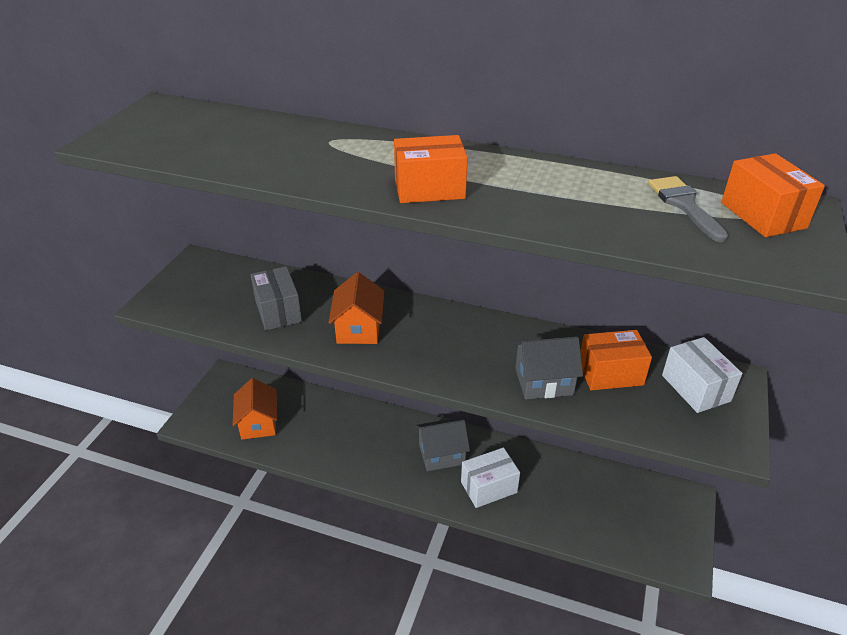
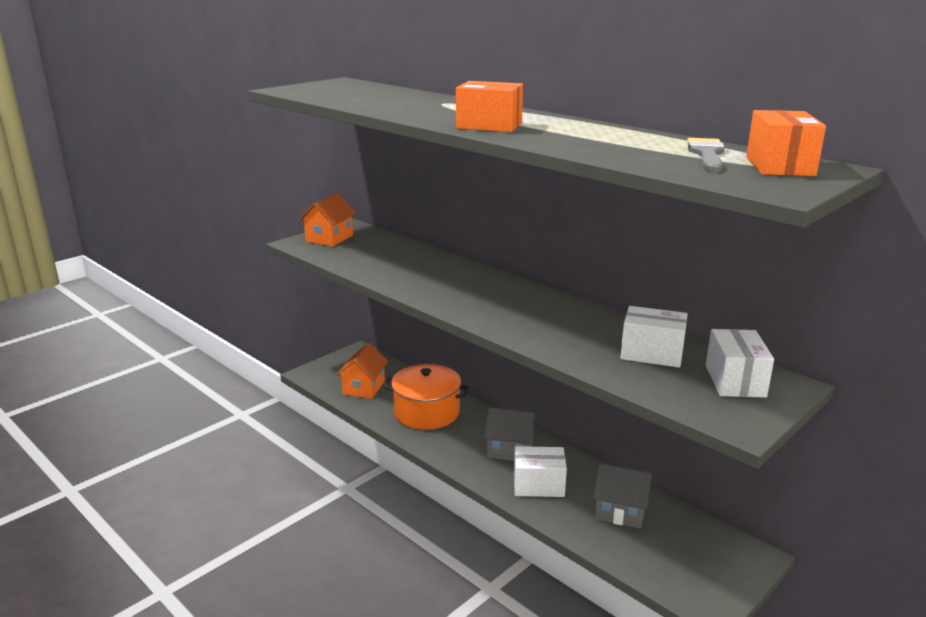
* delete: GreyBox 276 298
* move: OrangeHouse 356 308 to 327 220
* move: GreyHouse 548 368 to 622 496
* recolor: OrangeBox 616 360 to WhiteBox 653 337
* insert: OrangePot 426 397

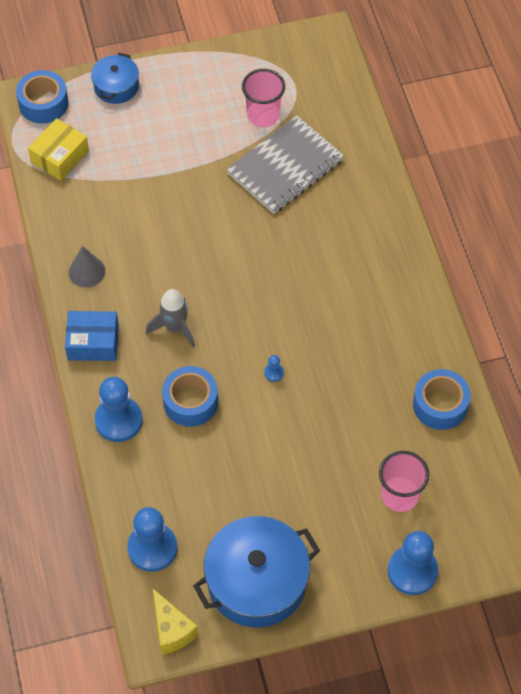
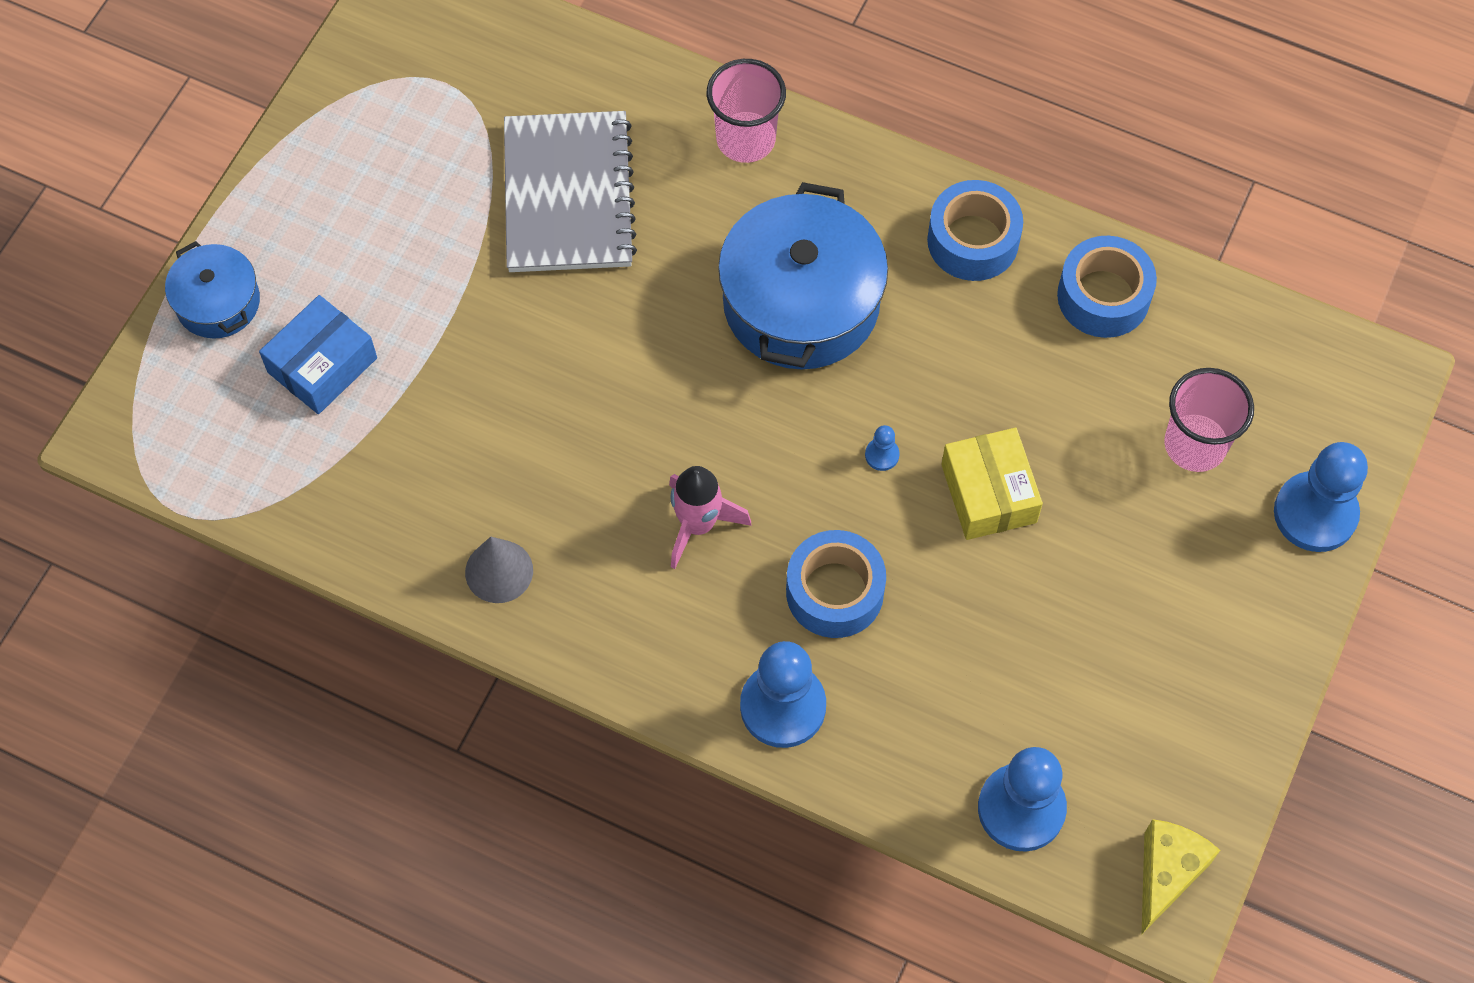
* move: BlueTape 42 97 to 975 230
* move: YellowBox 58 149 to 992 484
* move: BlueBox 92 336 to 318 354
* recolor: GreyRocket 170 318 to PinkRocket 710 517
* rotate: YellowCheese 176 622 = 1181 876 75 degrees counterclockwise
* move: BluePot 256 572 to 803 276
* move: PinkCup 263 98 to 746 111

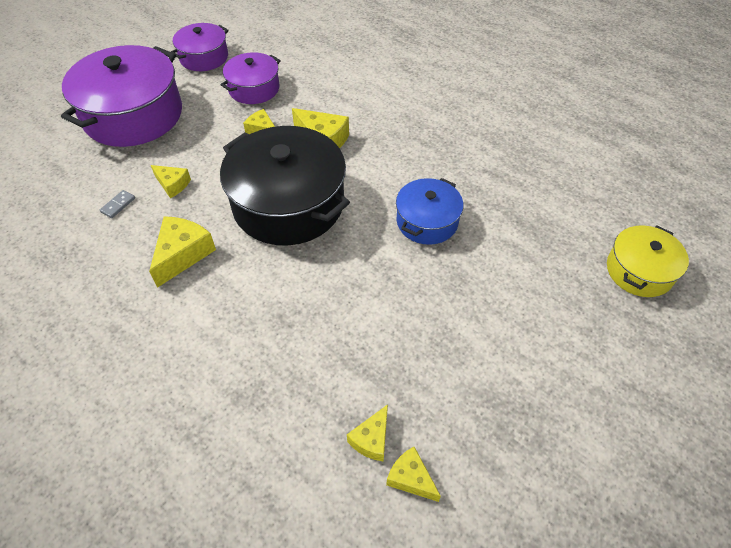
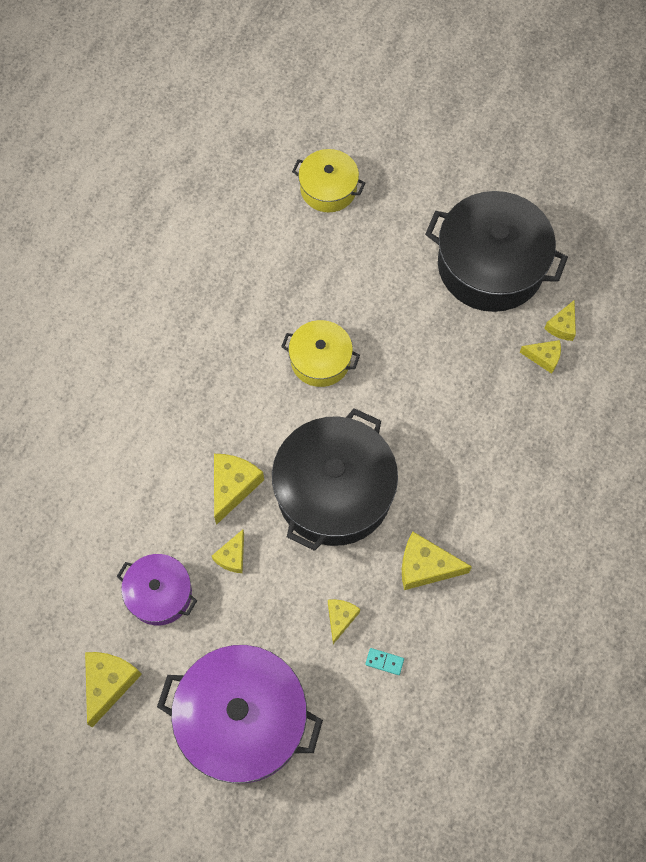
* recolor: GreyDomino 117 204 to TurquoiseDomino 384 661
* replace: PurplePot 200 47 to YellowCheese 113 689
* recolor: BluePot 429 211 to YellowPot 320 353
* insert: BlackPot 496 251

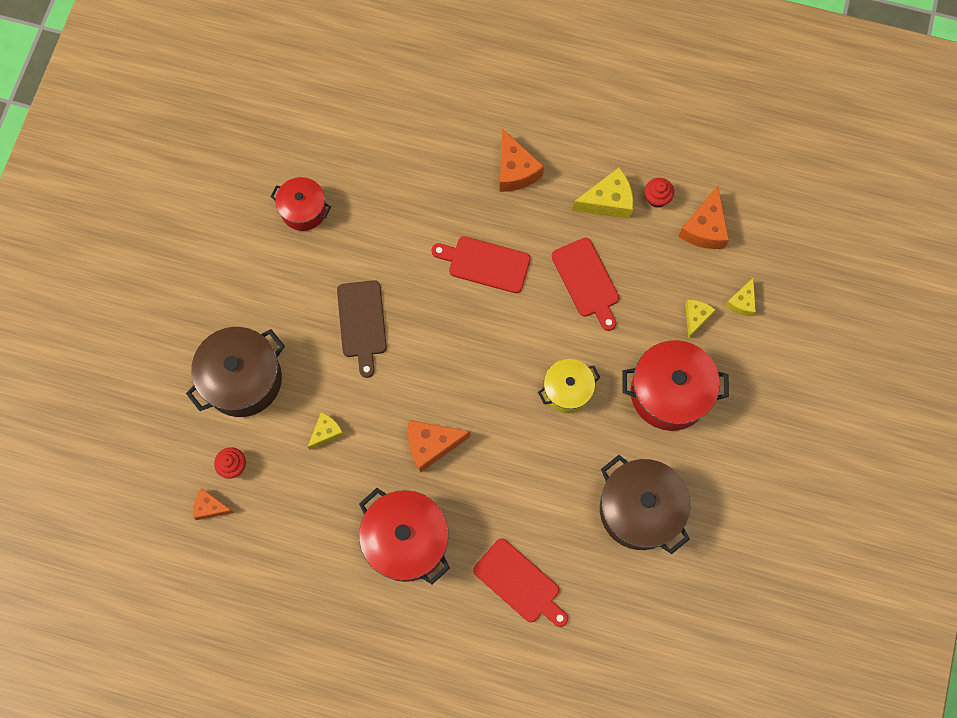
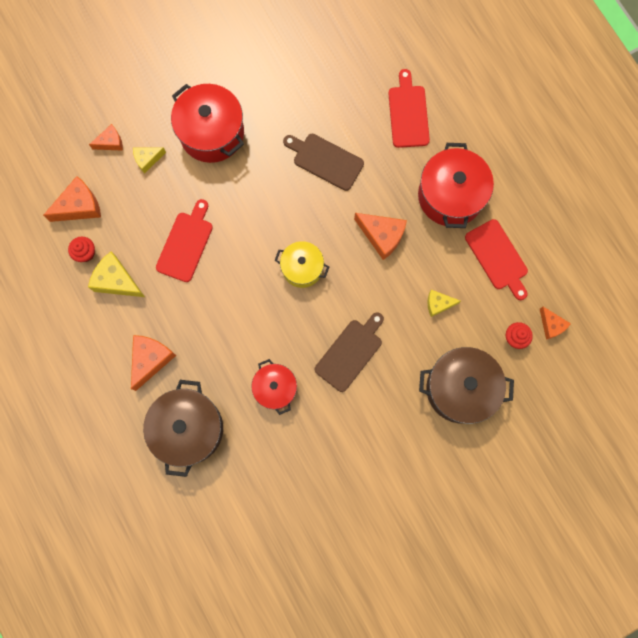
* move: RedPot 301 204 to 274 387
* move: RedCuttingBoard 480 264 to 496 259
* move: YellowPot 569 386 to 302 264
* move: BrownPot 645 504 to 183 428
* recolor: YellowCheese 740 297 to OrangeCheese 106 137
* insert: BrownCuttingBoard 323 162

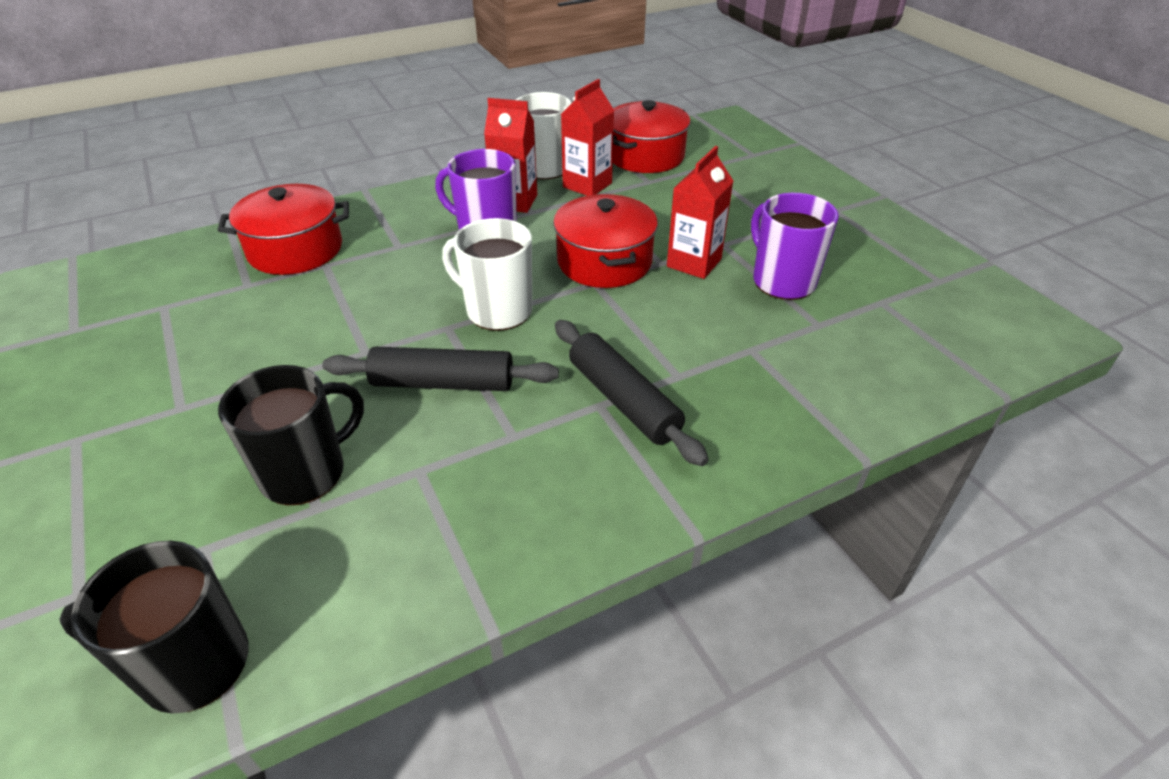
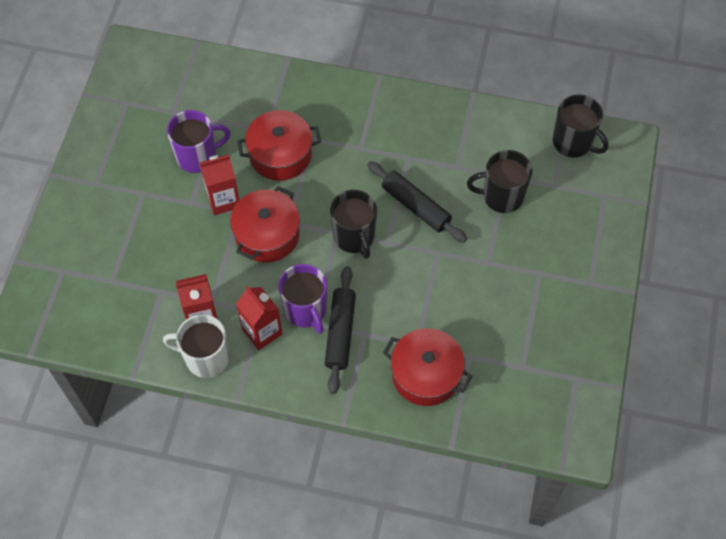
* recolor: WhiteMug 487 274 to BlackMug 353 224
* move: BlackRollingPin 632 393 to 340 330
* move: RedPot 651 136 to 279 145
* rotate: PurpleMug 795 246 = 199 141 120 degrees counterclockwise

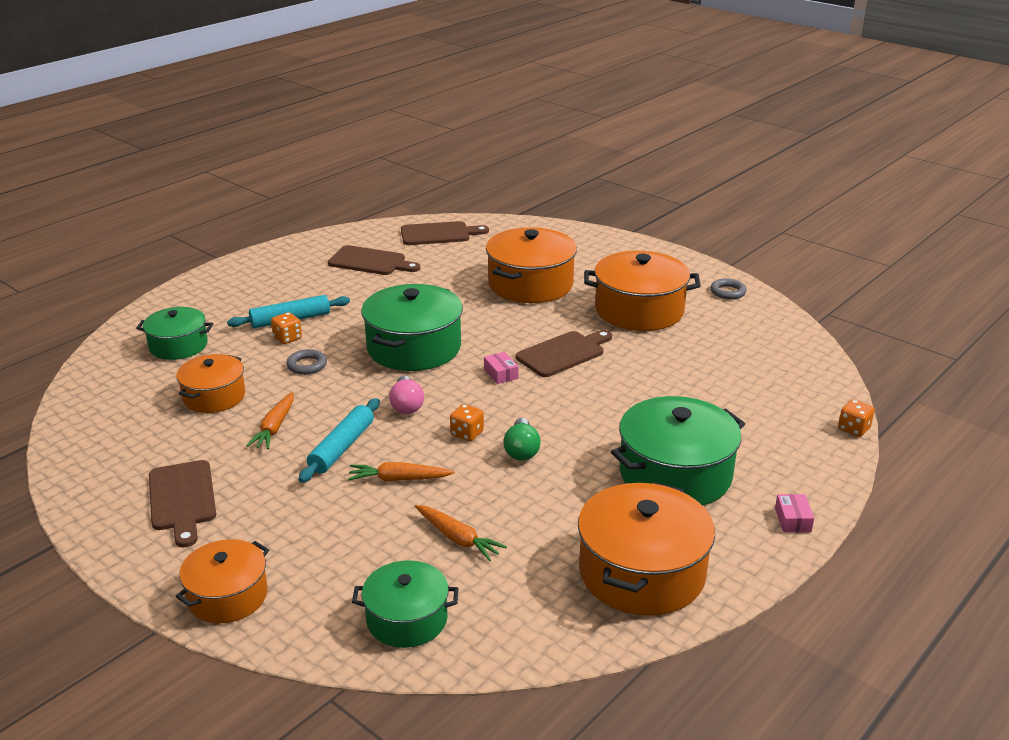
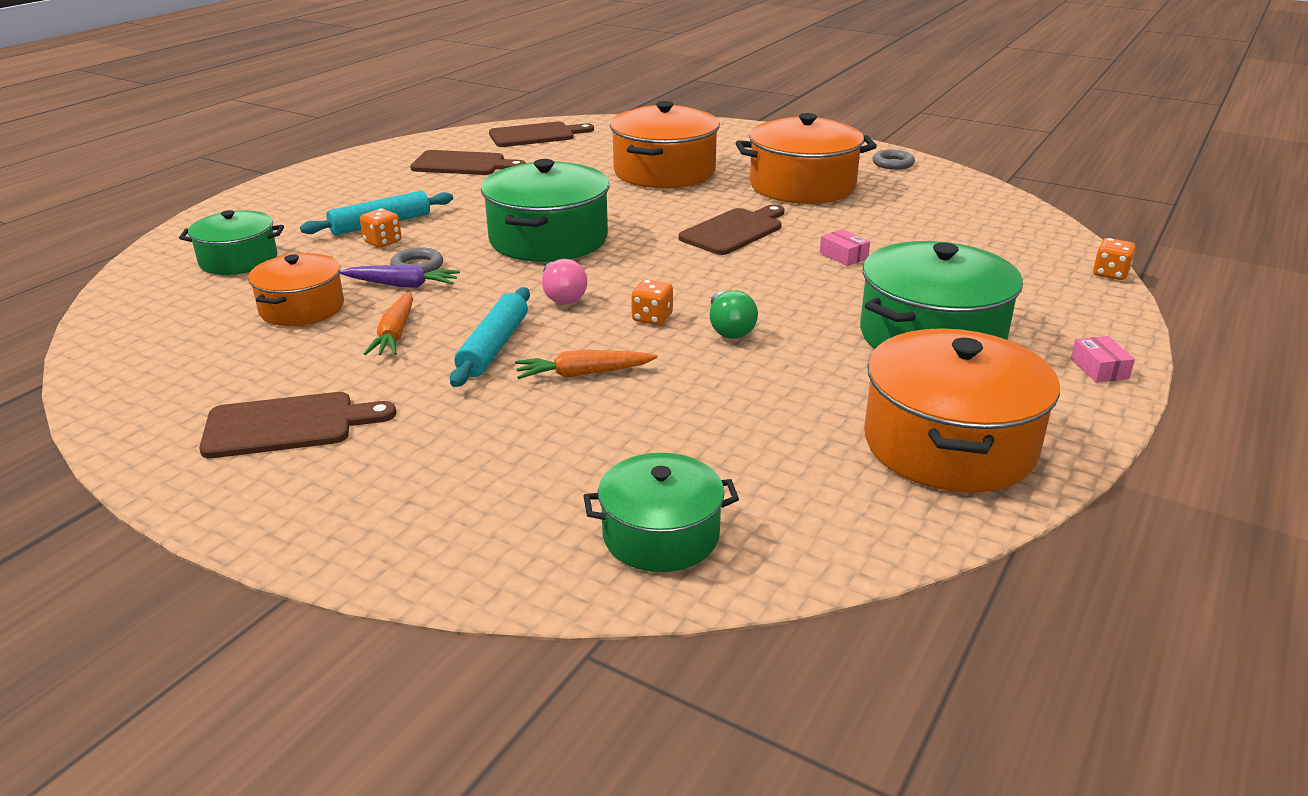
* rotate: BrownCuttingBoard 182 504 = 297 425 75 degrees counterclockwise
* delete: OrangePot 222 581
* delete: OrangeCarrot 461 533
* move: PinkBox 501 368 to 845 247
* insert: PurpleCarrot 399 276

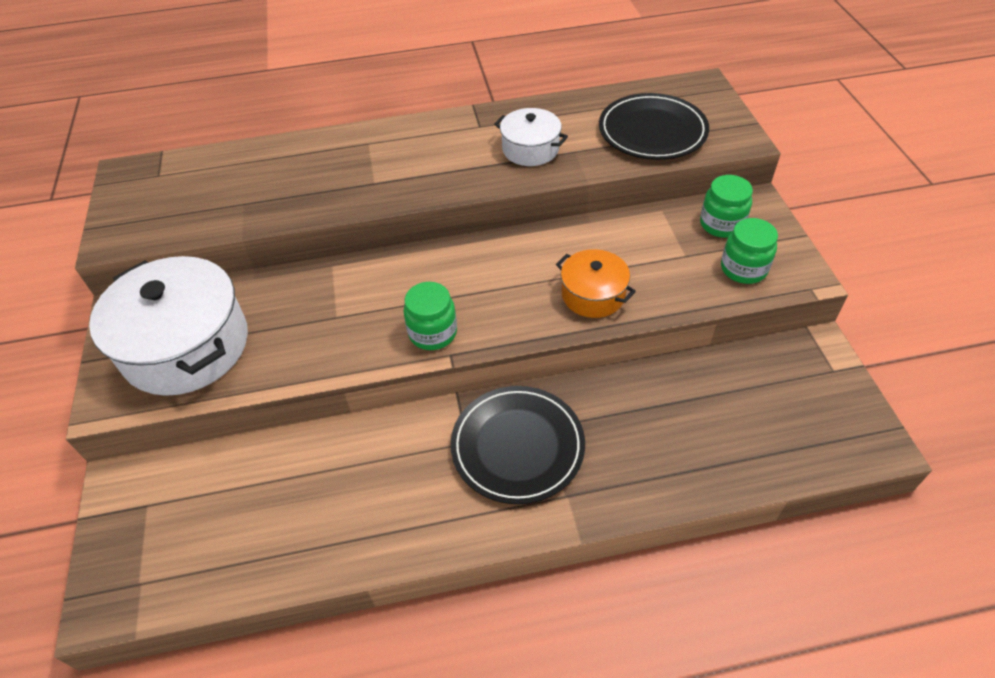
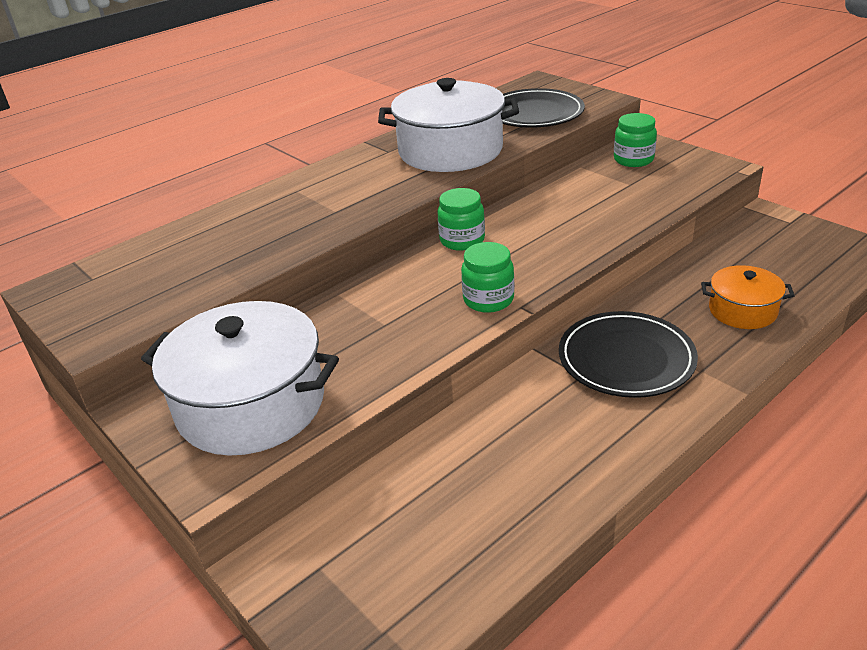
* resize: WhitePot 531 137 = 448 125 x1.91
* move: OrangePot 596 283 to 748 297
* move: GreenJar 749 251 to 461 219

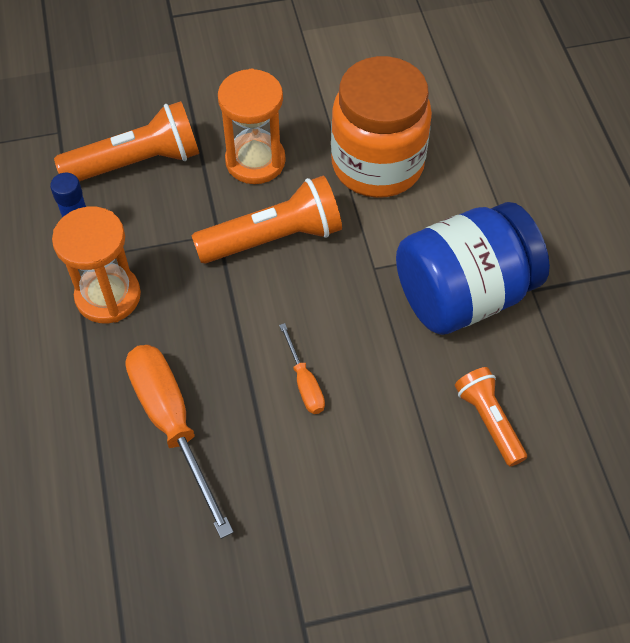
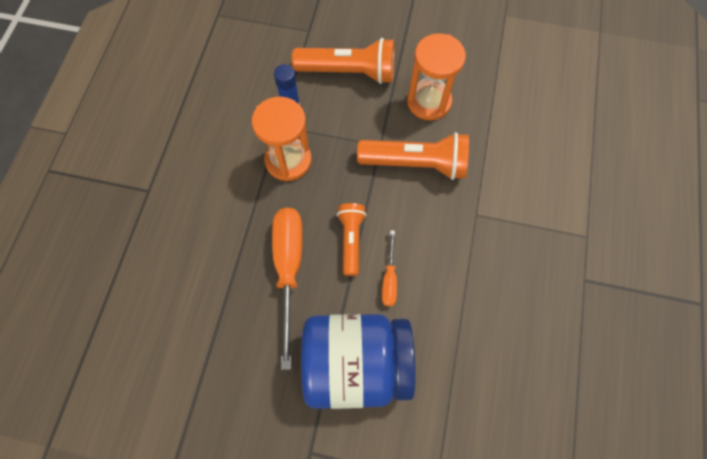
* delete: OrangeJar 381 127
* move: BlueJar 473 268 to 358 361
* move: OrangeFlashlight 491 417 to 351 239

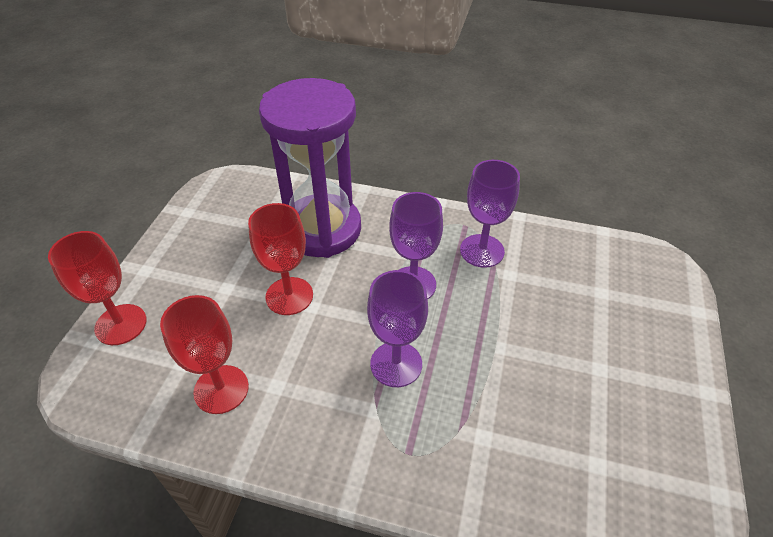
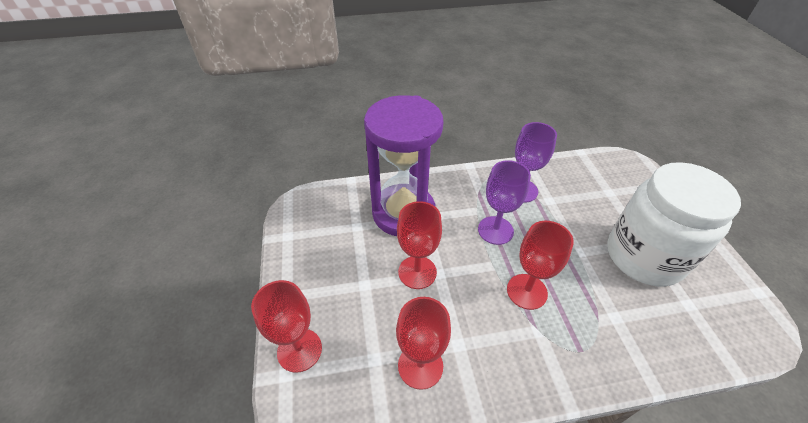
* recolor: PurpleGoblet 397 328 to RedGoblet 540 265
* insert: WhiteJar 674 224

